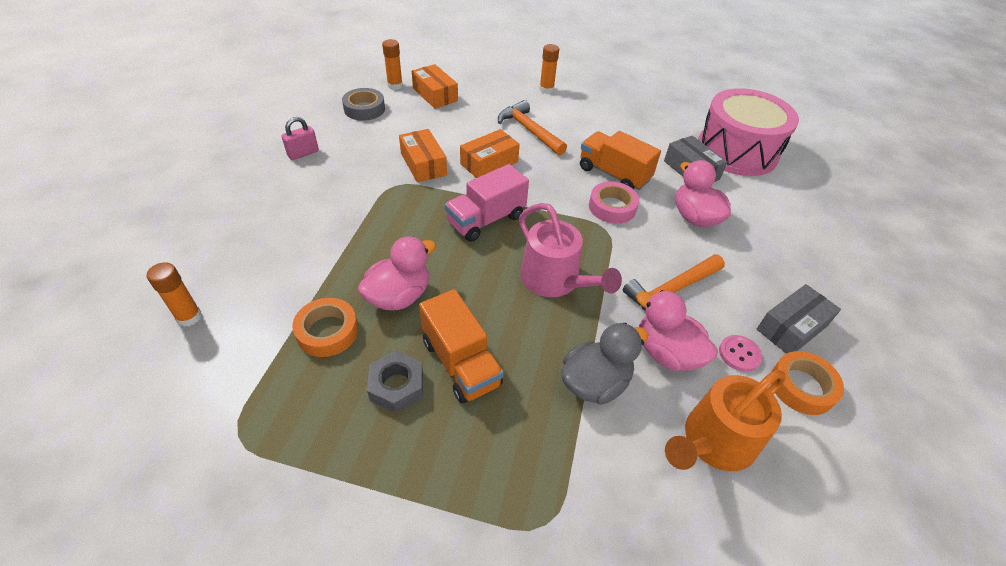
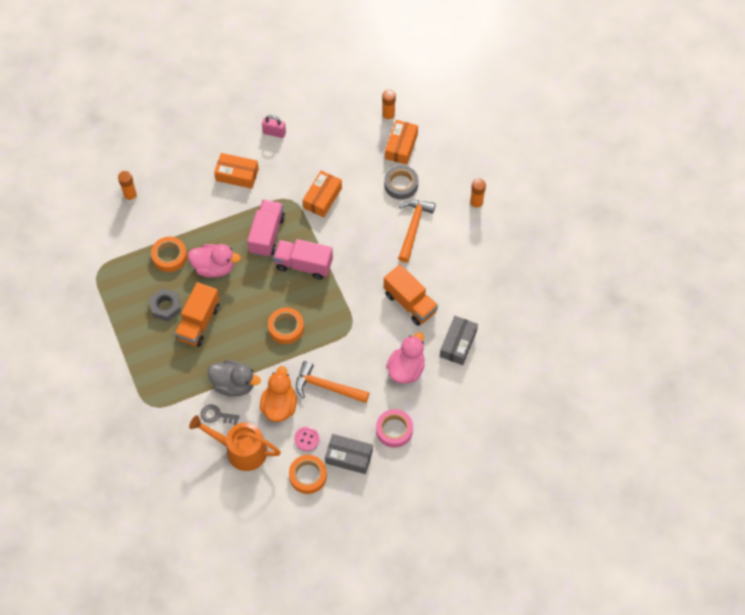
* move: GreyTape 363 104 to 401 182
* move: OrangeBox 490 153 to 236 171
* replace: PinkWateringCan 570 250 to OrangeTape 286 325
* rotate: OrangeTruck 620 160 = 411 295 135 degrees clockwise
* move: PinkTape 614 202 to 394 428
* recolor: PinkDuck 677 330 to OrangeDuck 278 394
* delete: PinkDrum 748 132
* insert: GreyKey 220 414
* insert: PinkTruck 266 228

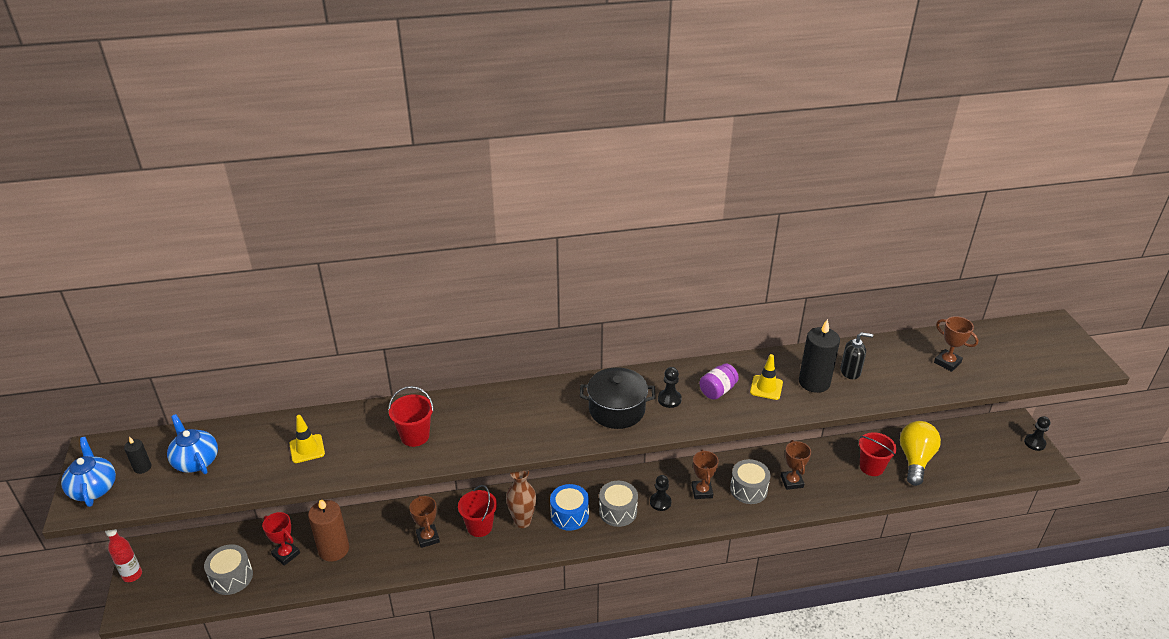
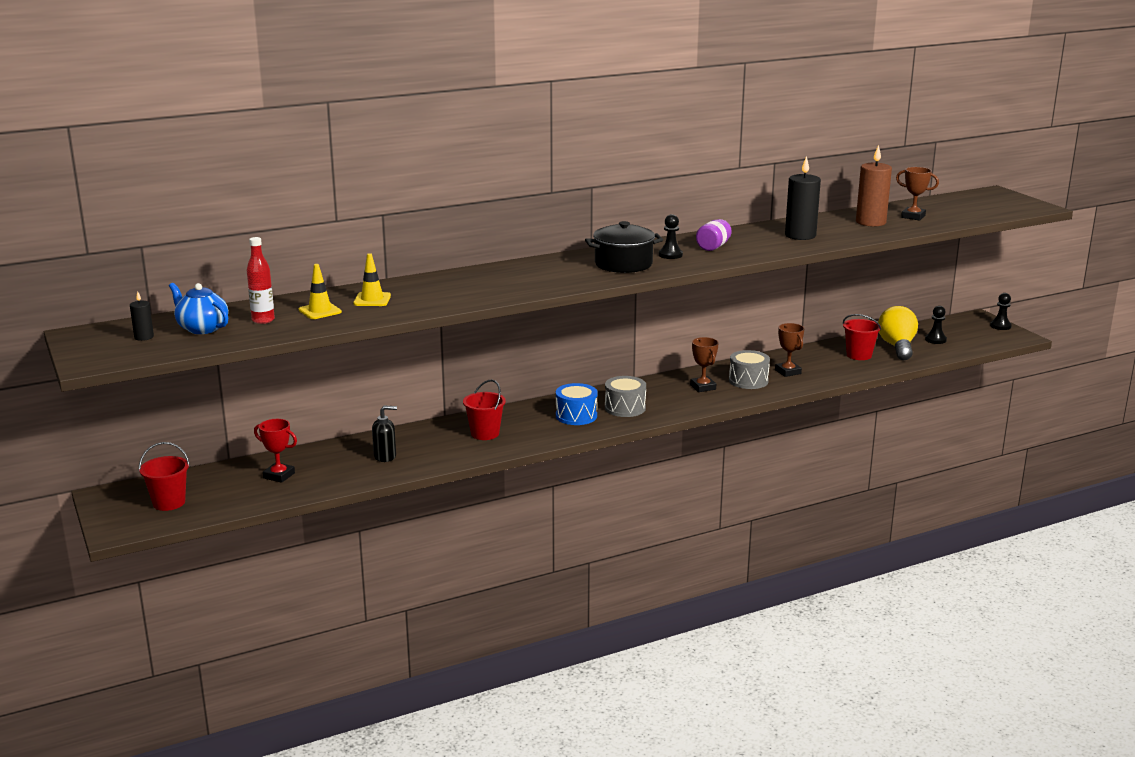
* delete: BlueTeapot 88 472
* move: RedBottle 123 555 to 261 280
* delete: GreyDrum 228 569
* move: BrownCandle 328 530 to 874 186
* move: RedBucket 411 416 to 164 476
* delete: BrownTrophy 424 521
* delete: BrownVase 521 499
* move: BlackPawn 660 493 to 936 325
* move: YellowTrafficCone 766 377 to 372 279
* move: BlackSoapDispenser 857 355 to 384 434

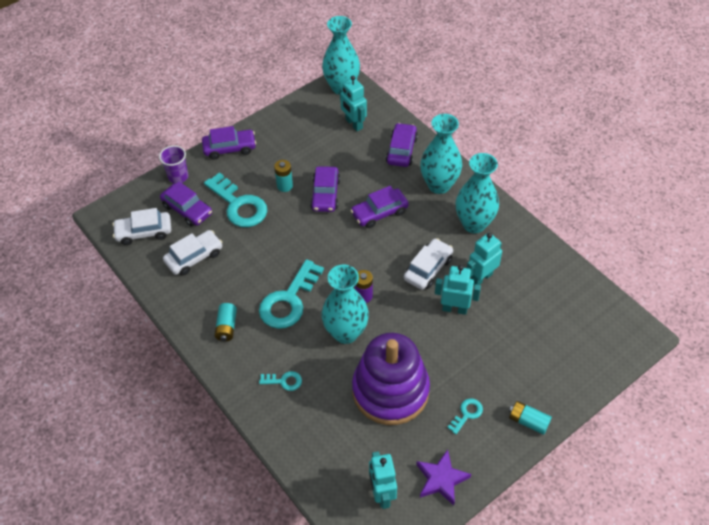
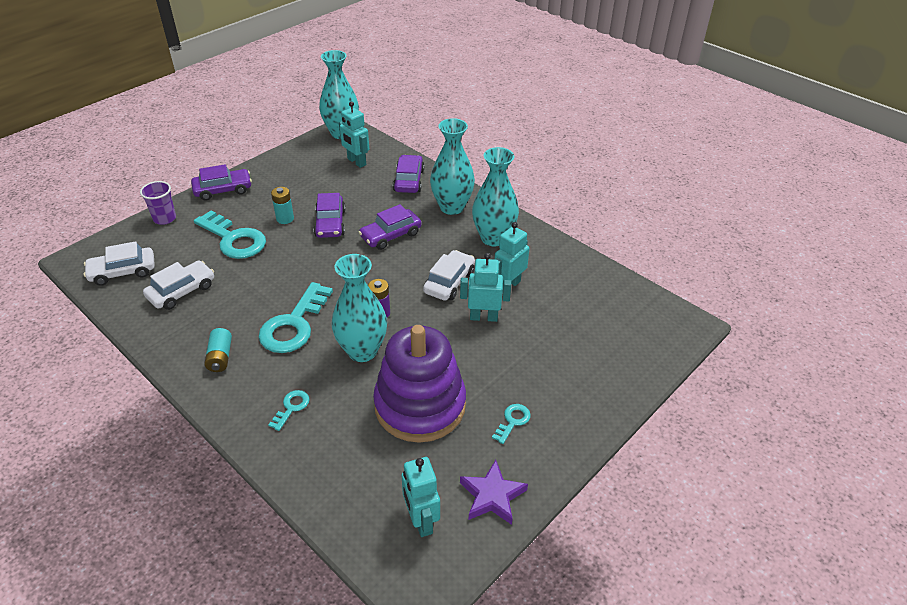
* delete: PurpleCar 186 204
* rotate: TurquoiseKey 280 381 = 289 410 60 degrees counterclockwise
* delete: TurquoiseBattery 530 418

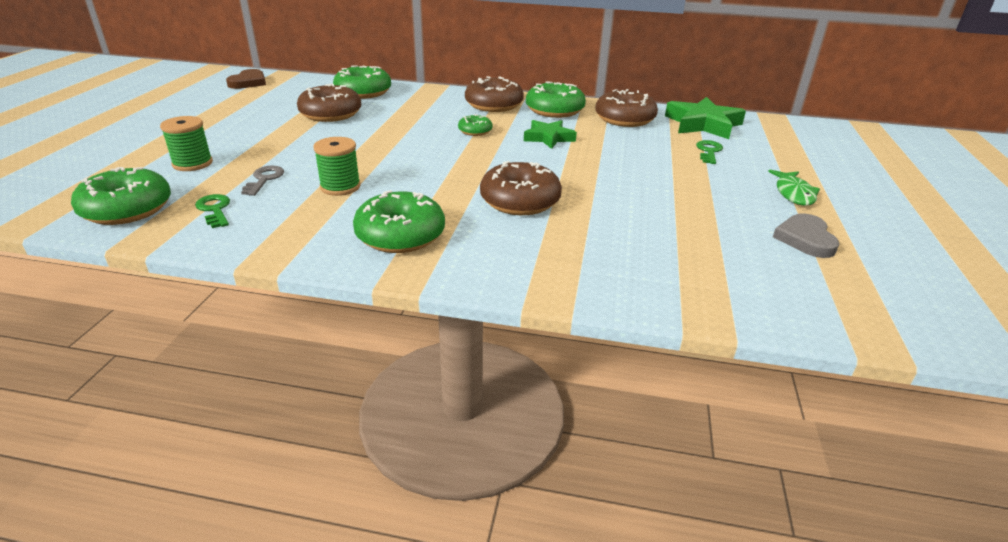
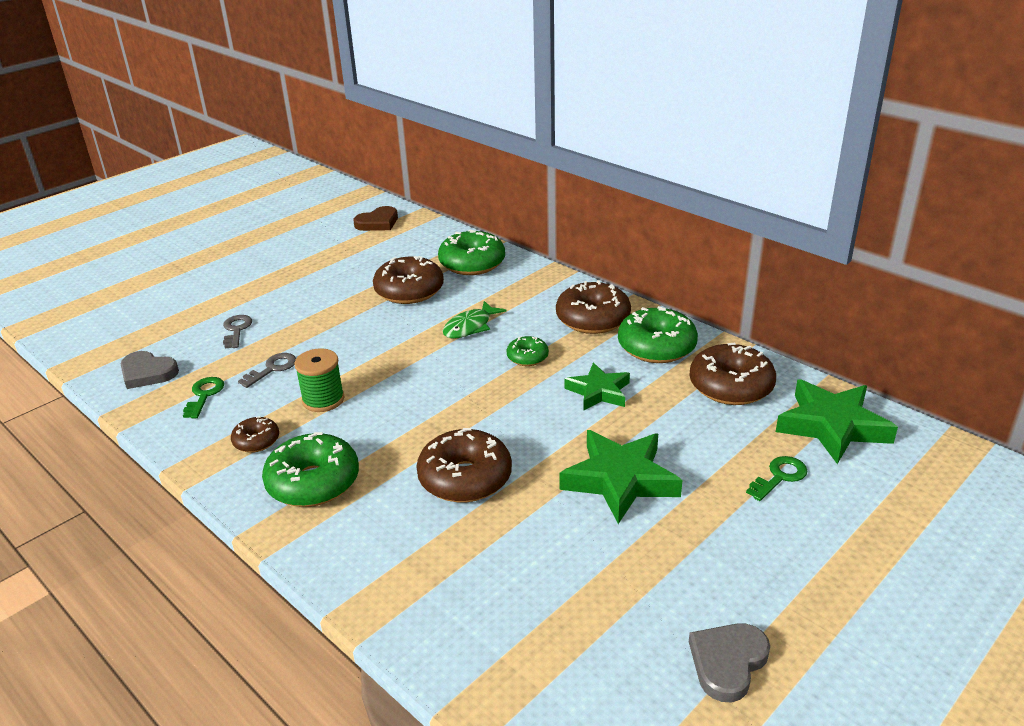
* replace: GreenDonut 121 196 to GreyHeart 150 370
* replace: GreenSpool 186 143 to GreyKey 237 332
* move: GreenFish 794 188 to 474 320
* insert: BrownDonut 255 434
* insert: GreenStar 620 477

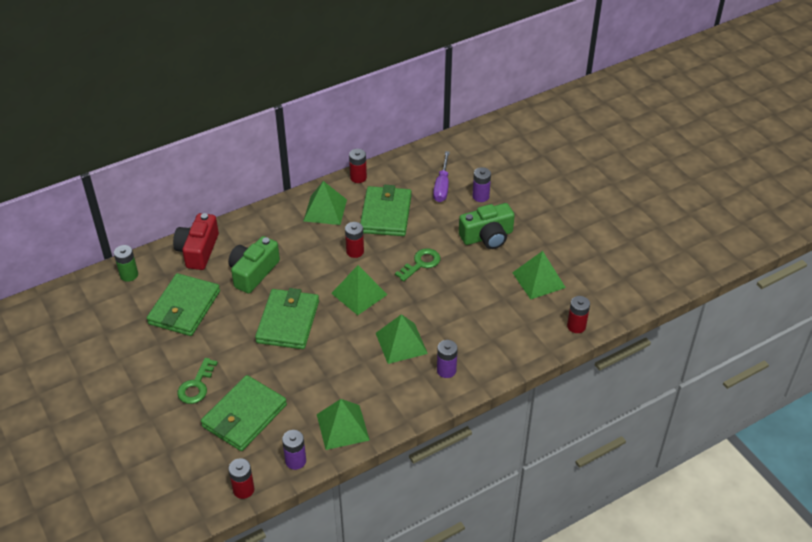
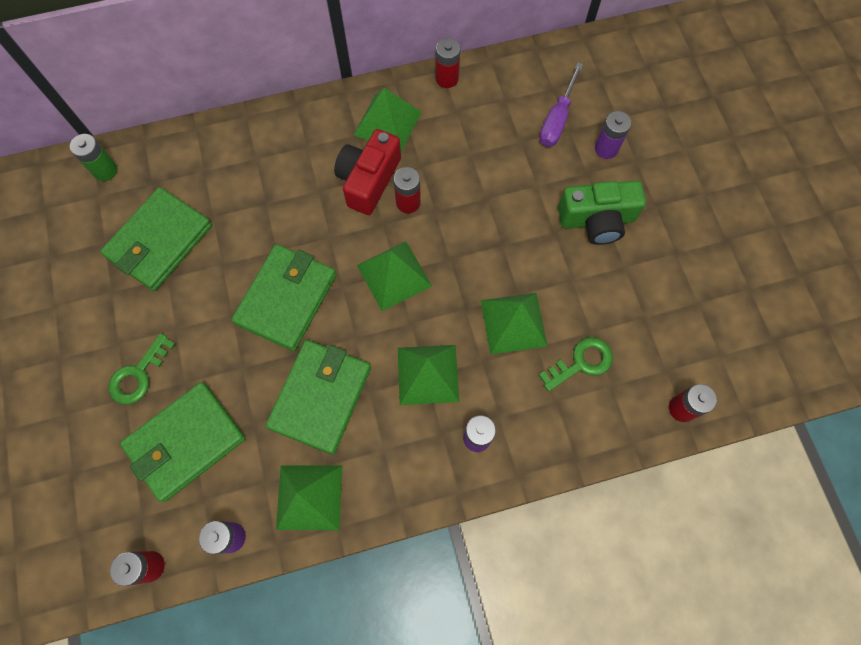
* move: RedCamera 196 241 to 367 172
* delete: GreenCamera 254 265
* move: GreenWallet 386 210 to 318 397
* move: GreenKey 417 265 to 576 364
* move: GreenPyramid 539 275 to 514 324

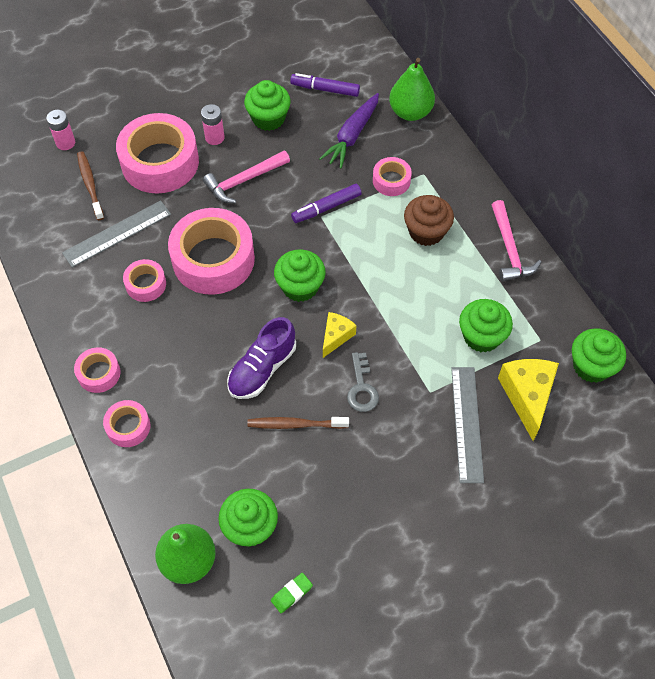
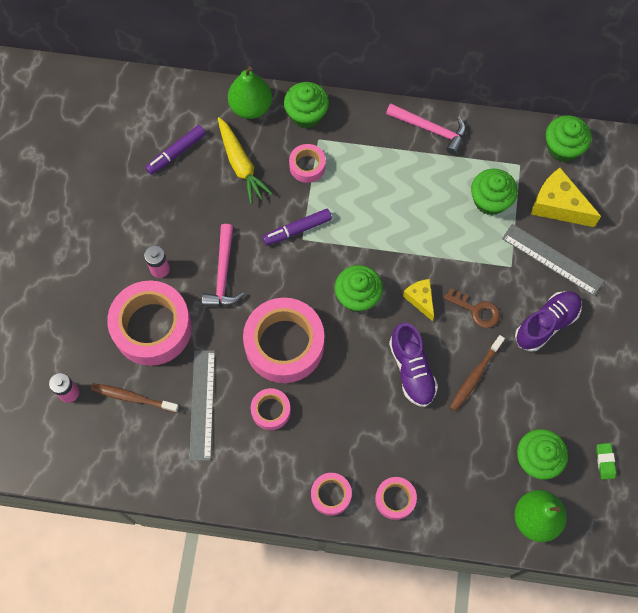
* move: GreenCupcake 267 105 to 306 105
* rotate: PurpleMarker 326 203 = 297 227 60 degrees clockwise
* recolor: PurpleCarrot 349 131 to YellowCarrot 245 160
* recolor: GreyKey 363 382 to BrownKey 472 308
* delete: BrownCupcake 429 220
* insert: PurpleShoe 548 321

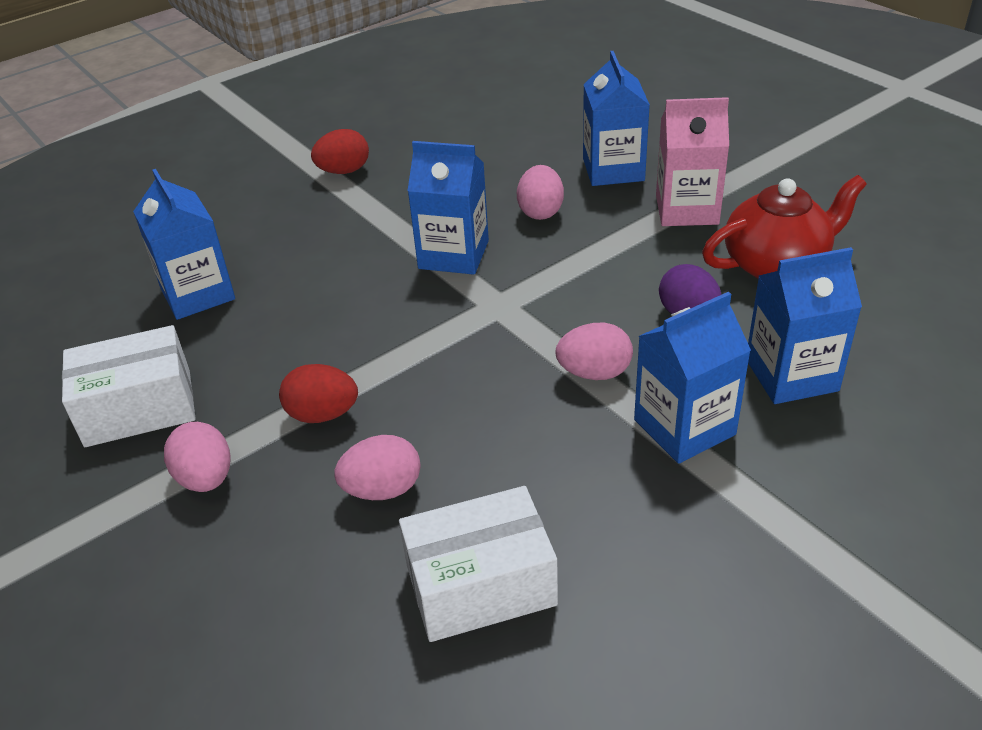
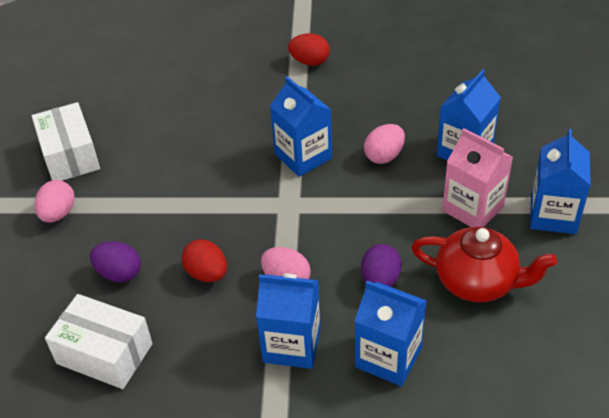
* rotate: WhiteBox 129 386 = 66 141 45 degrees clockwise
* move: BlueCarton 184 244 to 560 181
* move: RedEgg 318 393 to 204 260
* recolor: PinkEgg 377 467 to PurpleEgg 115 262

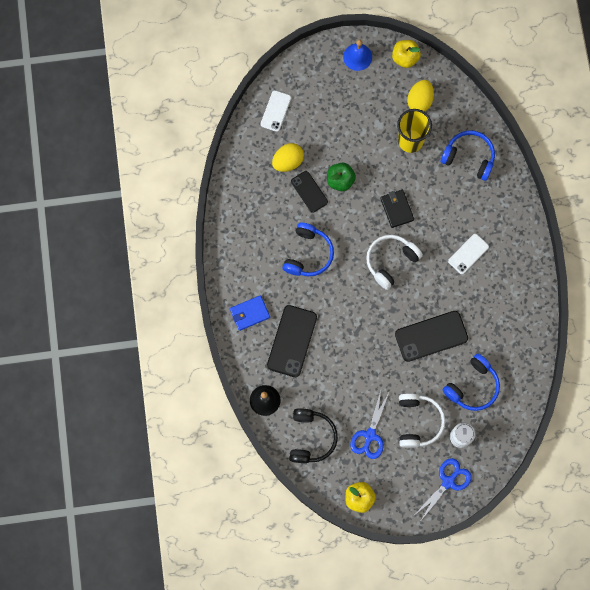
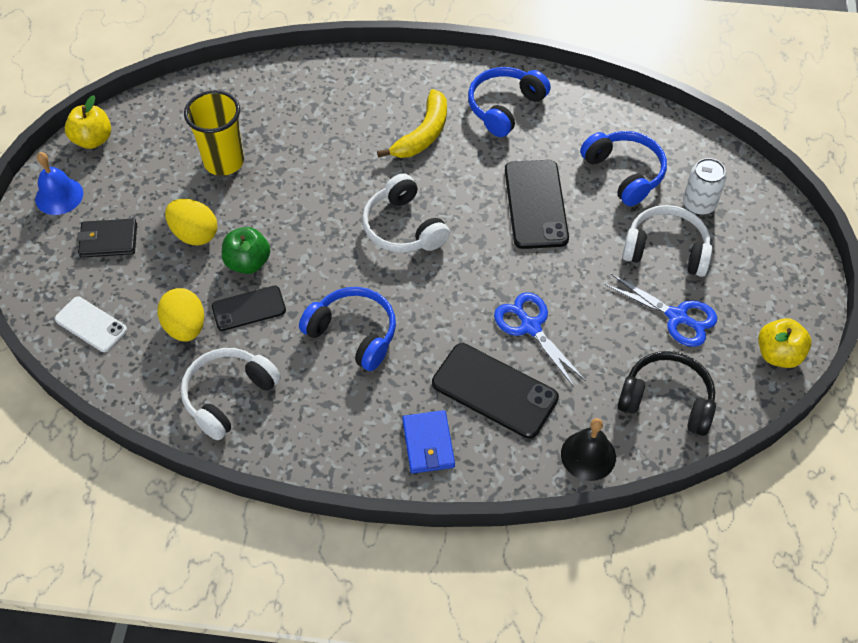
* move: BlackWallet 397 209 to 107 238
* move: YellowEgg 420 96 to 191 222
* move: BlueScissors 444 489 to 540 339
* move: BlueHeadphones 468 156 to 509 102
* replace: WhitePhone 468 254 to YellowBanana 412 123
* insert: WhiteHeadphones 231 394

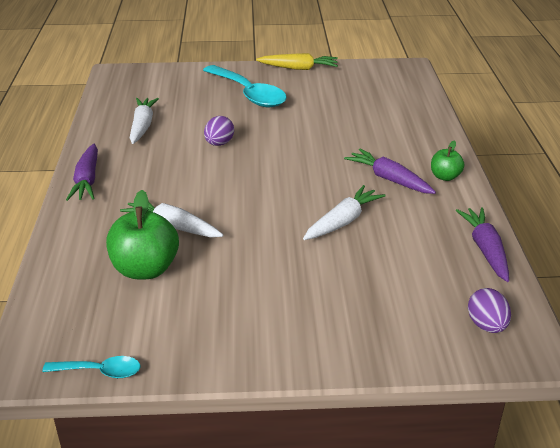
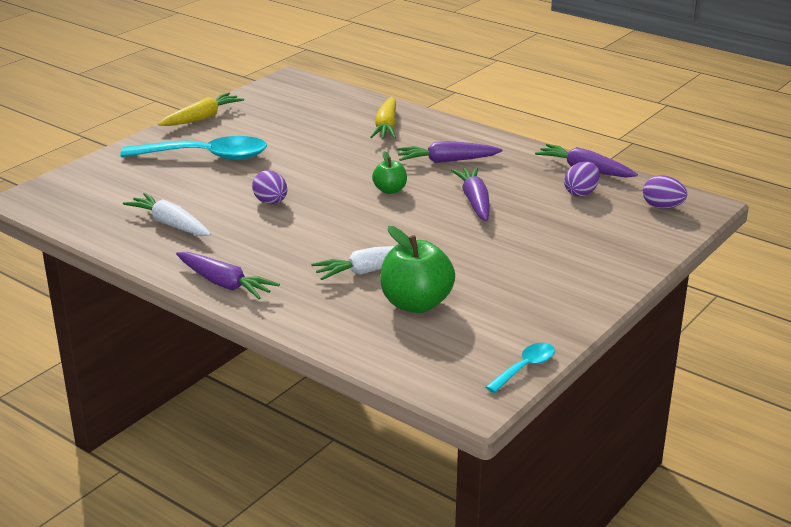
* recolor: WhiteCarrot 344 212 to PurpleCarrot 470 194
* move: GreenApple 447 160 to 389 172
* insert: YellowCarrot 383 118
* insert: PurpleEgg 582 179

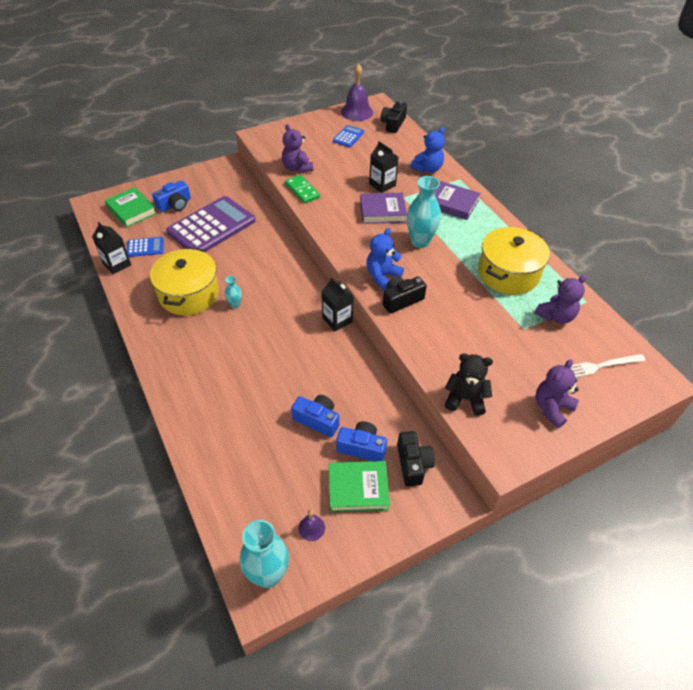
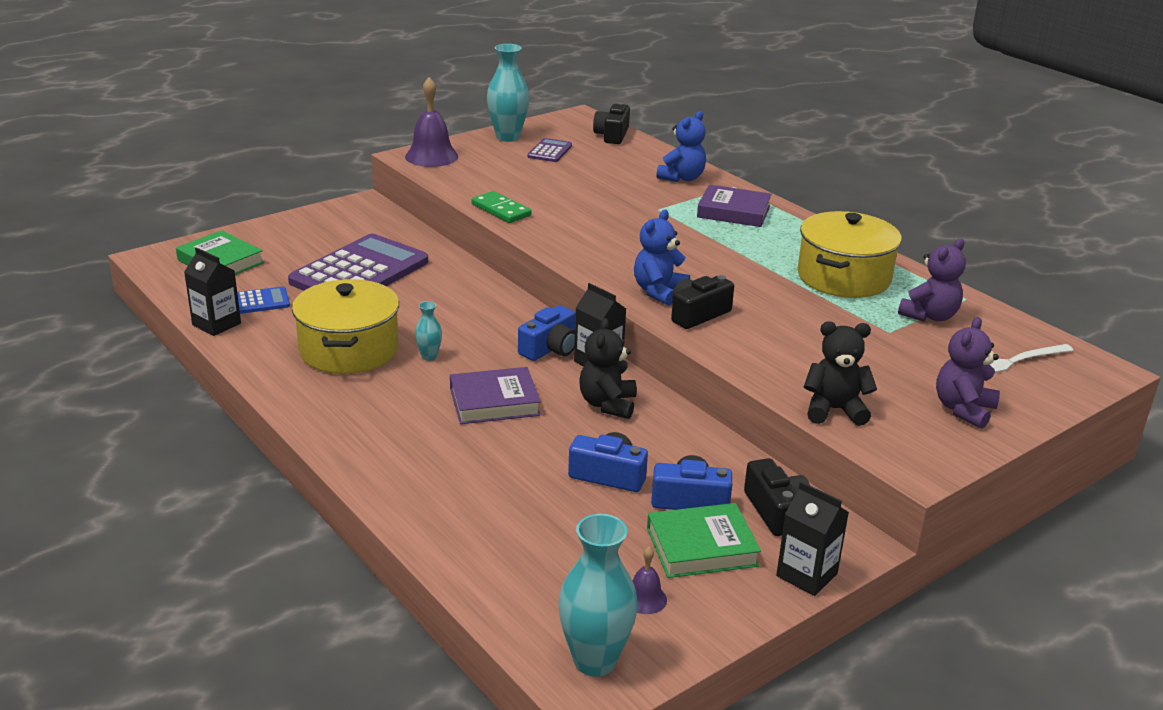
* move: BlueCamera 171 196 to 546 333
* delete: PurpleTeddyBear 297 148
* recolor: BlueCalculator 348 136 to PurpleCalculator 549 150
* move: PurpleBell 357 92 to 431 122
* move: PurpleBook 383 208 to 495 395
* move: BlackCarton 384 167 to 812 539
* move: TurquoiseVase 424 212 to 508 93
* insert: BlackTeddyBear 608 368

